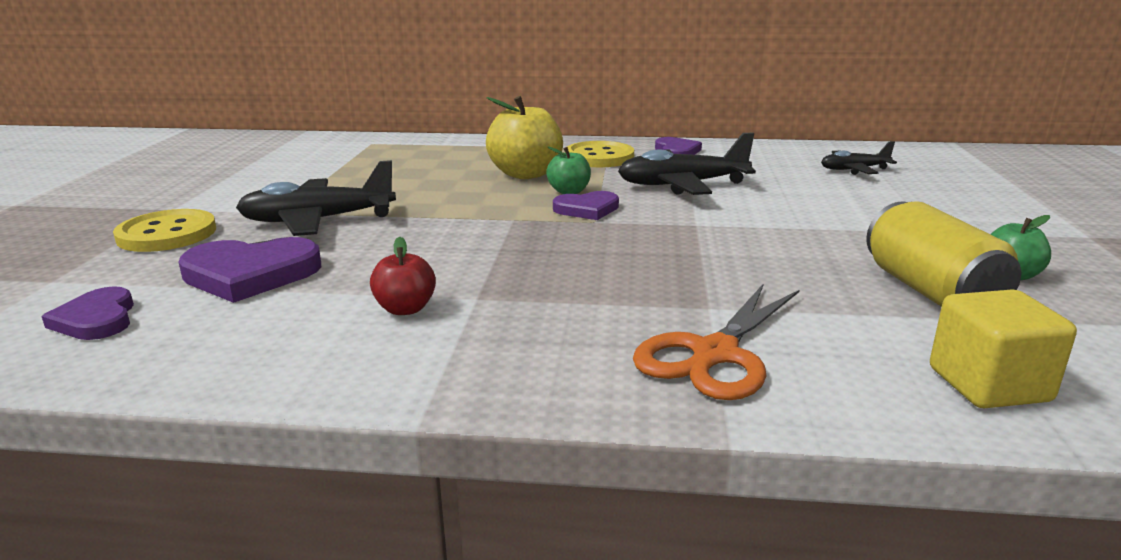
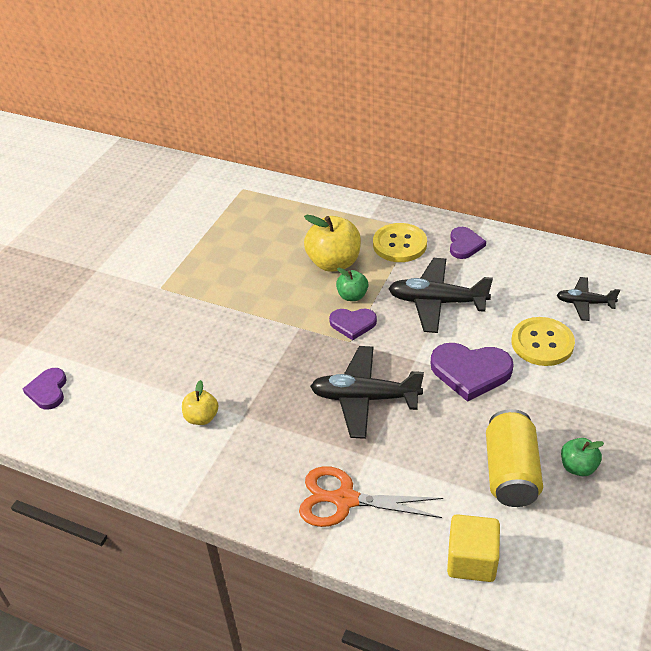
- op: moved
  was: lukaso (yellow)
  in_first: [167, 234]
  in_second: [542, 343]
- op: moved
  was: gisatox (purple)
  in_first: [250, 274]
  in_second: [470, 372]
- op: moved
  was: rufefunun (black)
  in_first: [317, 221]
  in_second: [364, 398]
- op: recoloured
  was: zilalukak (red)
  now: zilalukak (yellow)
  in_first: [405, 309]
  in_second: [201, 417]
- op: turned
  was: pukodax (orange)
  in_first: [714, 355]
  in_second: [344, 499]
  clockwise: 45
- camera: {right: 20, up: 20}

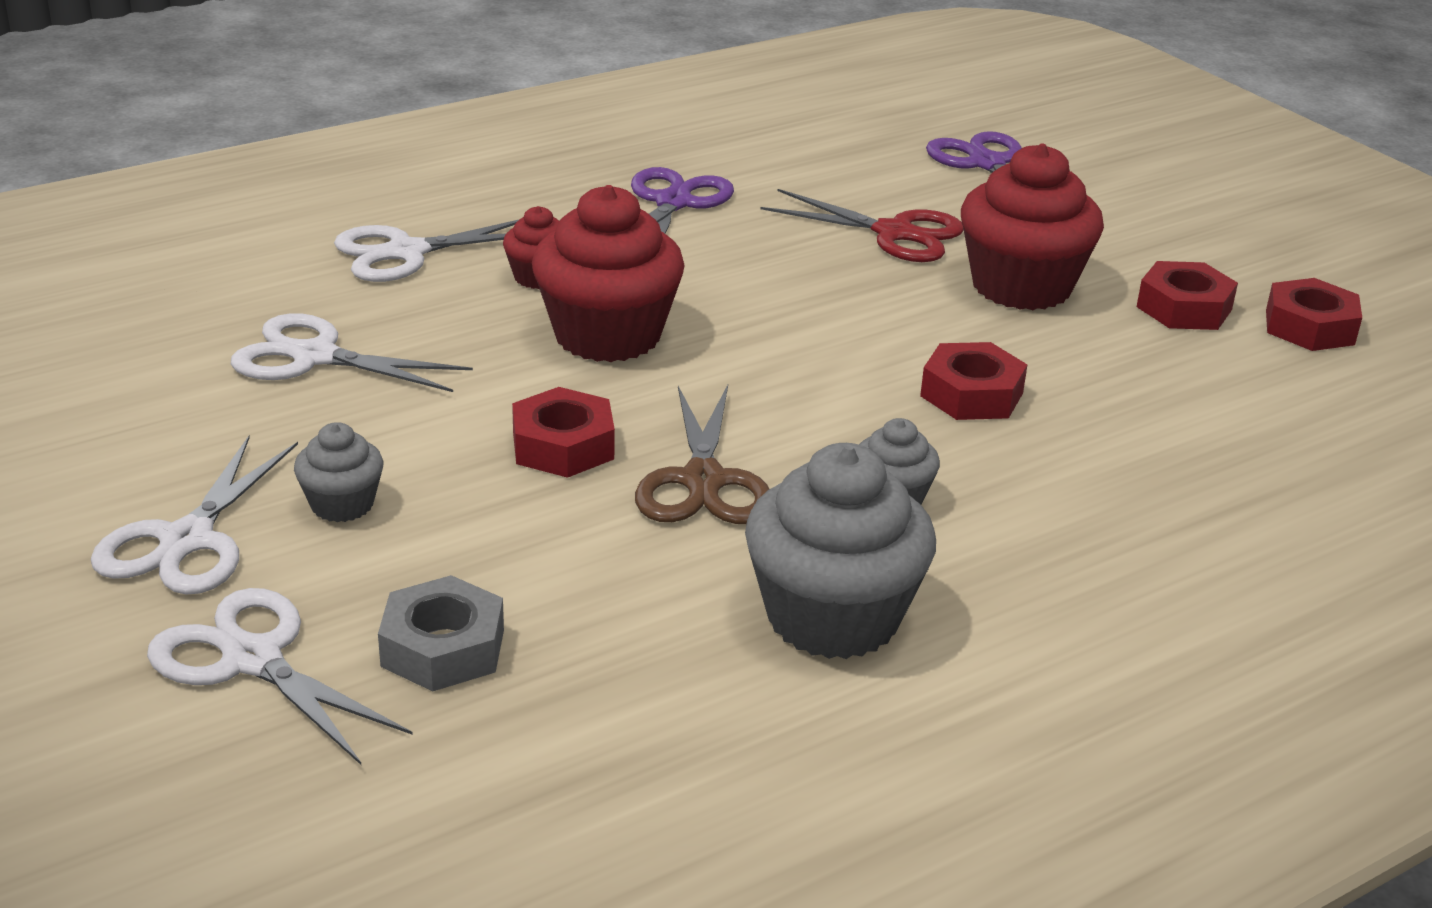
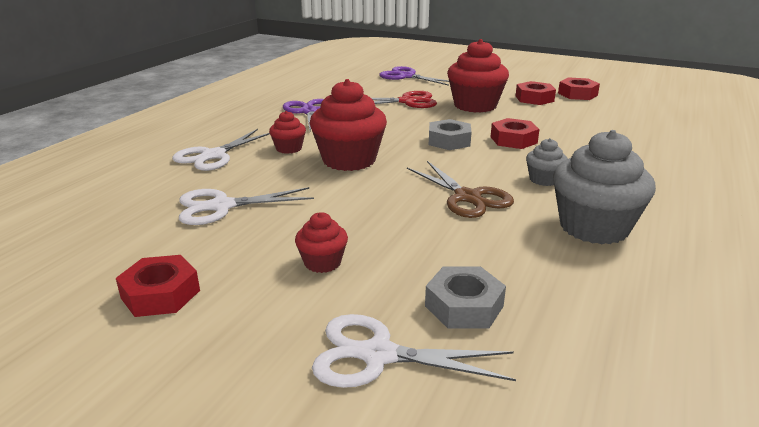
- op: removed
  was: pukodax (white)
  in_first: [187, 540]
- op: recoloured
  was: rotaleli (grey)
  now: rotaleli (red)
  in_first: [342, 504]
  in_second: [322, 262]
- op: moved
  was: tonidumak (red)
  in_first: [563, 446]
  in_second: [160, 294]
- op: added
  now: tonidumak (grey)
  in_second: [449, 141]
- camera: {right: -30, up: -5}

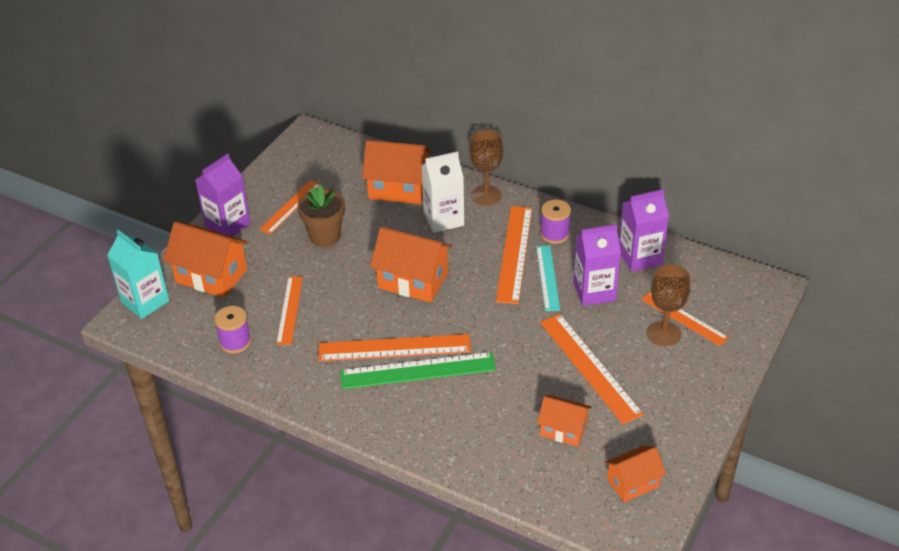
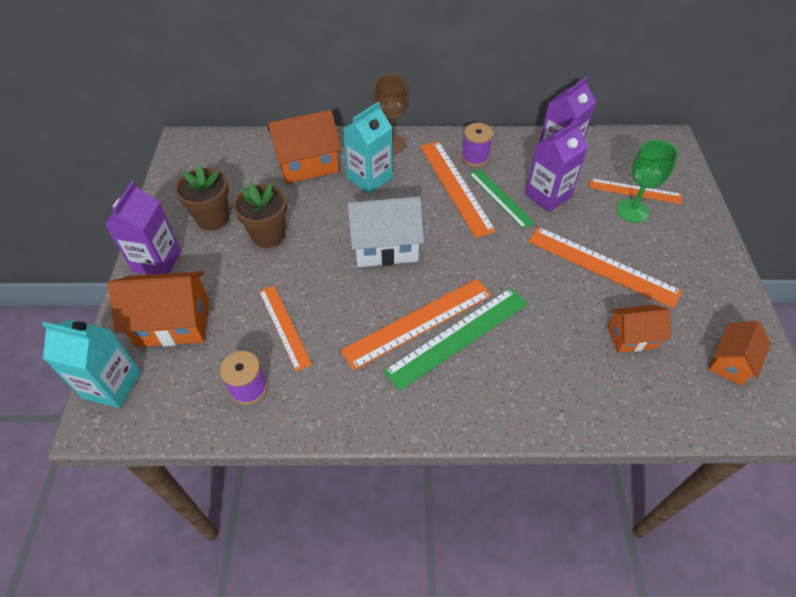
- op: replaced
  was: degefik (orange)
  now: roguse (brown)
  in_first: [290, 207]
  in_second: [213, 218]
- op: recoloured
  was: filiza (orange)
  now: filiza (white)
  in_first: [413, 280]
  in_second: [385, 247]
- op: recoloured
  was: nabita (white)
  now: nabita (turquoise)
  in_first: [444, 219]
  in_second: [370, 178]
- op: recoloured
  was: degefik (turquoise)
  now: degefik (green)
  in_first: [547, 277]
  in_second: [500, 198]
- op: recoloured
  was: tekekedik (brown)
  now: tekekedik (green)
  in_first: [664, 334]
  in_second: [632, 211]
- camera: {right: -30, up: 10}

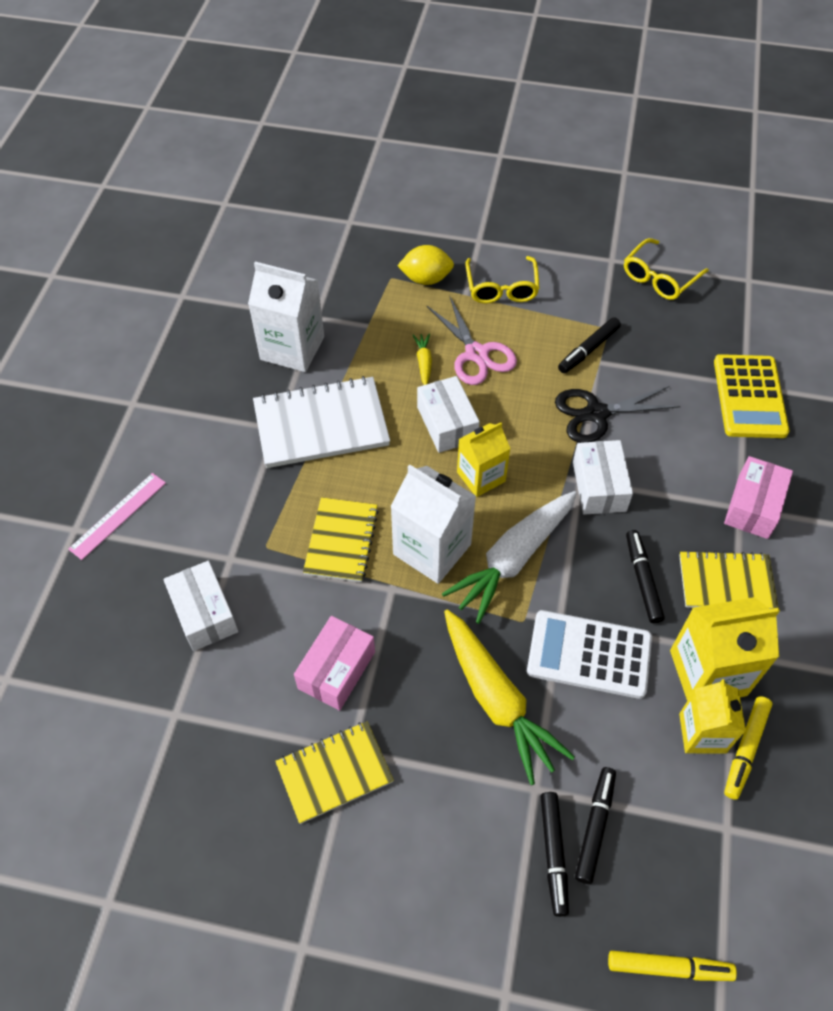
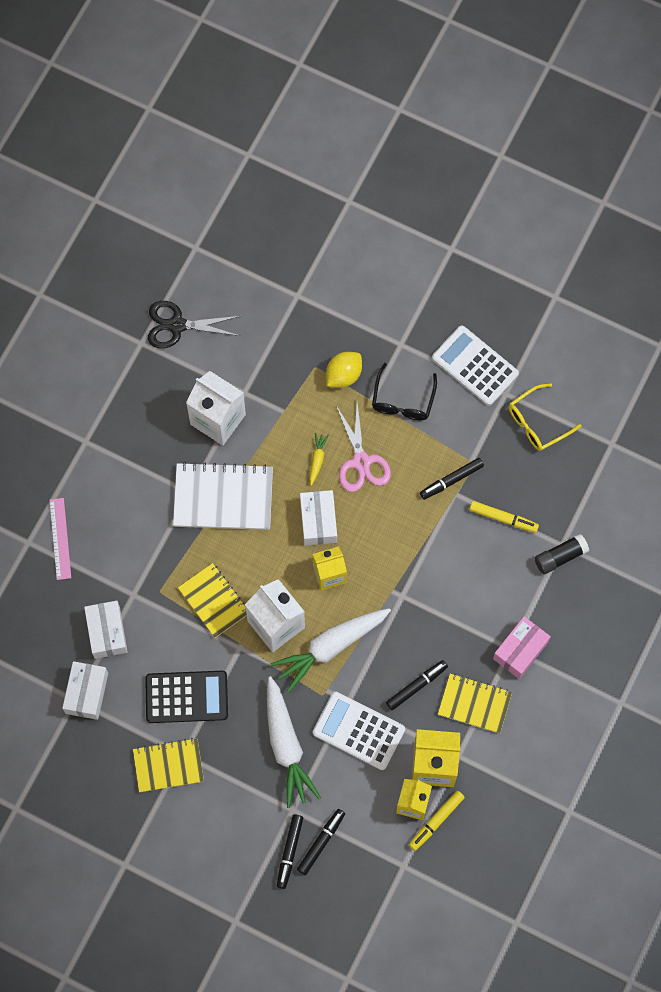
- op: turned
  was: degefik (pink)
  in_first: [118, 515]
  in_second: [60, 538]
  clockwise: -60
- op: replaced
  was: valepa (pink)
  now: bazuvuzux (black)
  in_first: [336, 670]
  in_second: [186, 697]
- op: turned
  was: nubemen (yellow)
  in_first: [341, 541]
  in_second: [214, 601]
  clockwise: -60
- op: turned
  was: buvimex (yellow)
  in_first: [426, 279]
  in_second: [343, 375]
  clockwise: -60
- op: recoloured
  was: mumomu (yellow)
  now: mumomu (white)
  in_first: [496, 699]
  in_second: [286, 745]
- op: recoloured
  was: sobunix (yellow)
  now: sobunix (black)
  in_first: [501, 288]
  in_second: [403, 400]
- op: moved
  was: pukodax (black)
  in_first: [596, 414]
  in_second: [177, 325]
- op: moved
  was: valepa (white)
  in_first: [599, 486]
  in_second: [86, 693]
- op: moved
  was: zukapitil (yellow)
  in_first: [669, 968]
  in_second: [503, 518]
- op: turned
  was: zukapitil (black)
  in_first: [642, 579]
  in_second: [416, 686]
  clockwise: 45
- op: replaced
  was: bazuvuzux (yellow)
  now: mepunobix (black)
  in_first: [749, 397]
  in_second: [560, 557]
- op: added
  now: bazuvuzux (white)
  in_second: [475, 366]
- camera: {right: 15, up: 15}

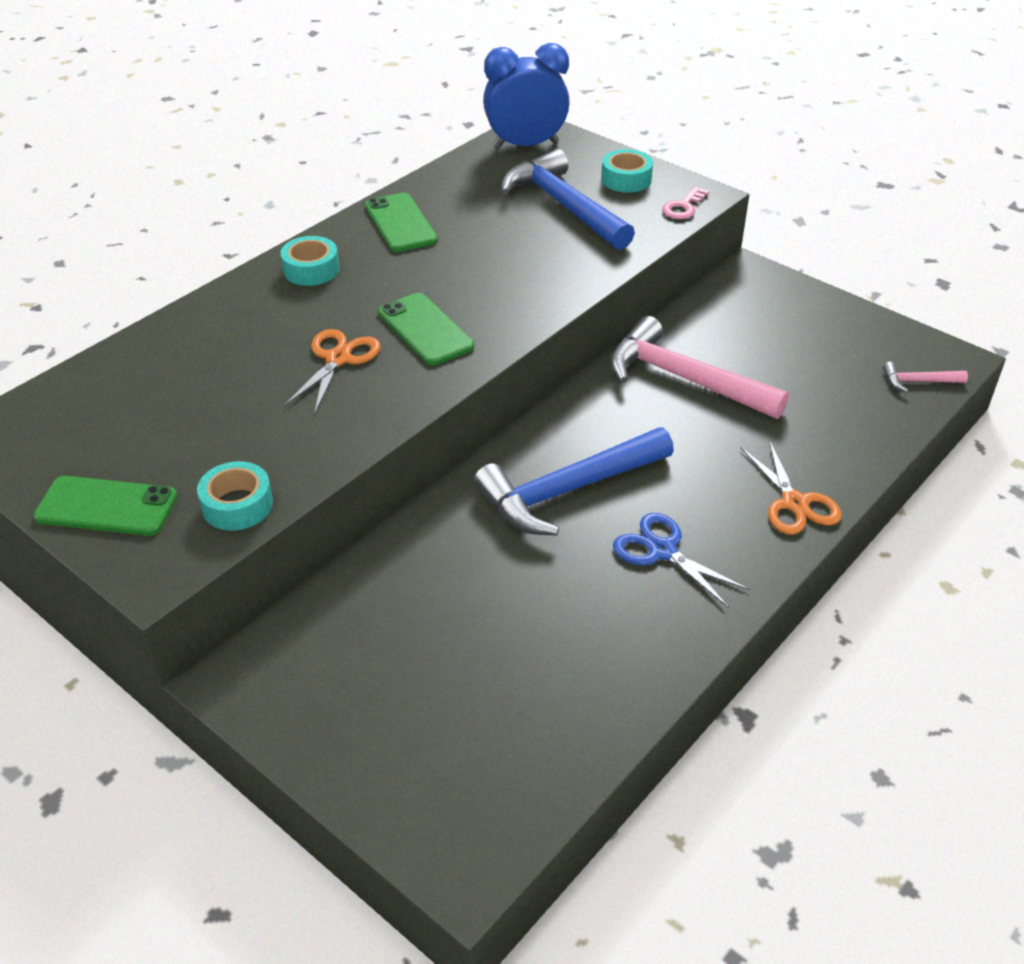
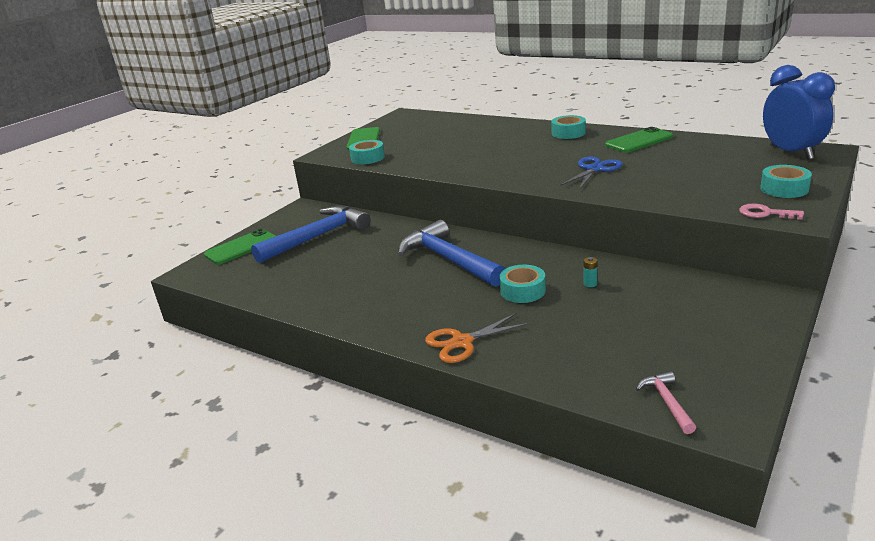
- op: removed
  was: pukodax (orange)
  in_first: [338, 359]
- op: moved
  was: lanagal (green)
  in_first: [425, 329]
  in_second: [241, 247]
- op: moved
  was: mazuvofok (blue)
  in_first: [563, 206]
  in_second: [318, 237]
- op: replaced
  was: mazuvofok (pink)
  now: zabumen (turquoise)
  in_first: [683, 379]
  in_second: [590, 284]
- op: moved
  was: pukodax (blue)
  in_first: [662, 551]
  in_second: [594, 169]
- op: added
  now: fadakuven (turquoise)
  in_second: [522, 291]
- camera: {right: 85, up: -15}

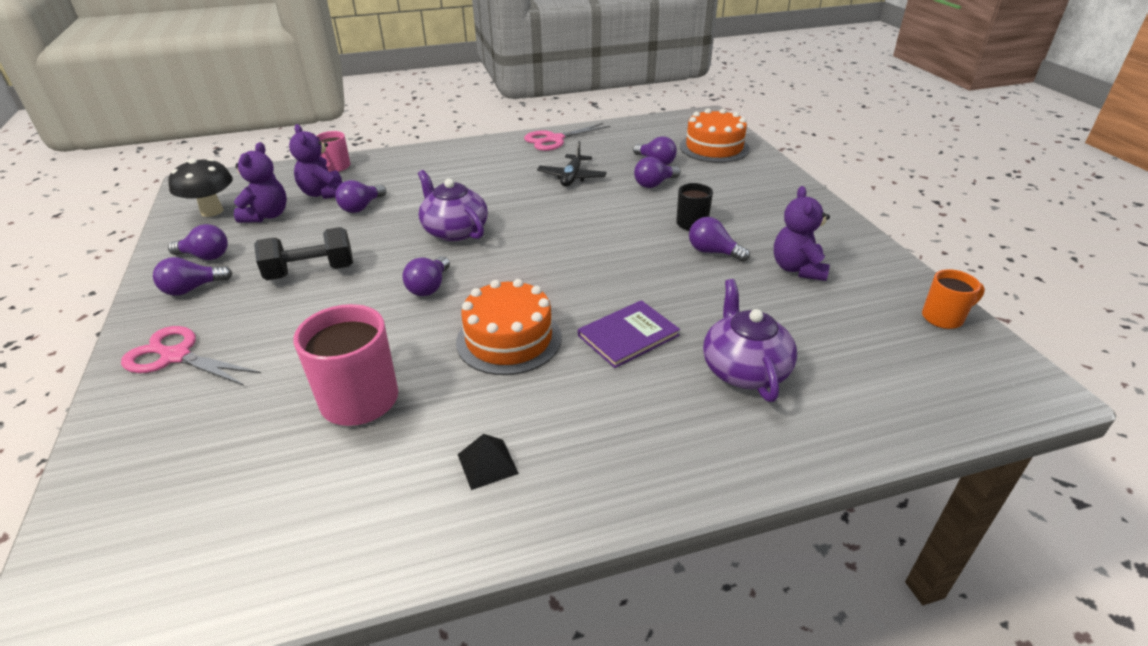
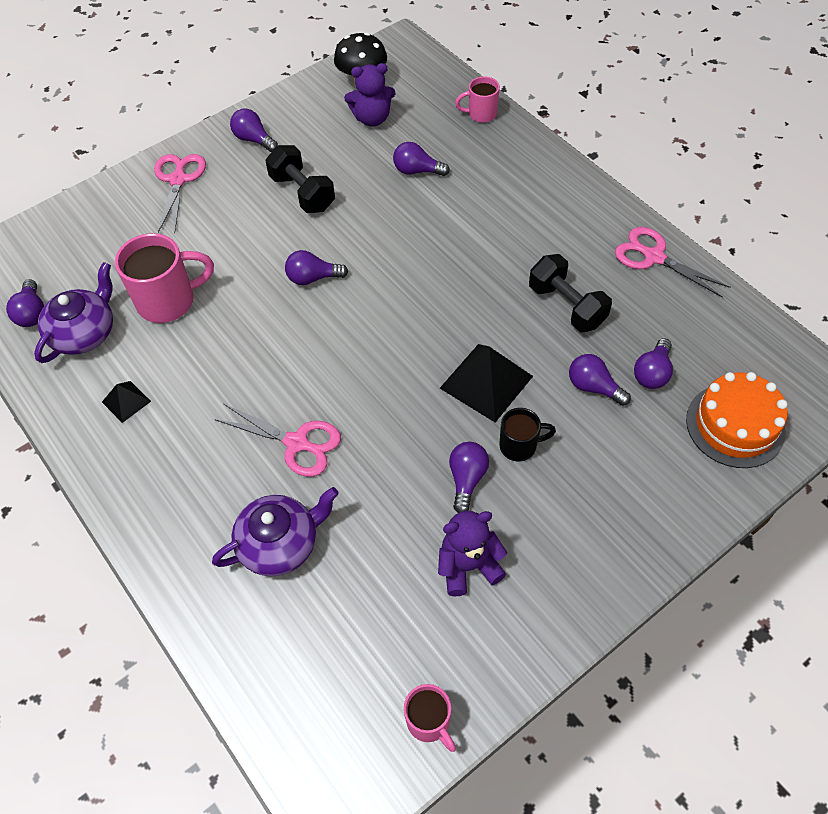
- op: moved
  was: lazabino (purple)
  in_first: [205, 256]
  in_second: [32, 313]
- op: removed
  was: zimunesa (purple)
  in_first: [324, 193]
- op: moved
  was: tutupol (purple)
  in_first: [454, 230]
  in_second: [84, 333]
- op: removed
  was: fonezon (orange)
  in_first: [509, 339]
- op: replaced
  was: rufefunun (black)
  now: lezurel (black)
  in_first: [572, 177]
  in_second: [566, 306]
- op: replaced
  was: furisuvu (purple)
  now: pukodax (pink)
  in_first: [628, 335]
  in_second: [297, 443]
- op: recoloured
  was: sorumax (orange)
  now: sorumax (pink)
  in_first: [944, 318]
  in_second: [429, 722]
- op: added
  now: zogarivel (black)
  in_second: [486, 382]
- camera: {right: 70, up: 20}

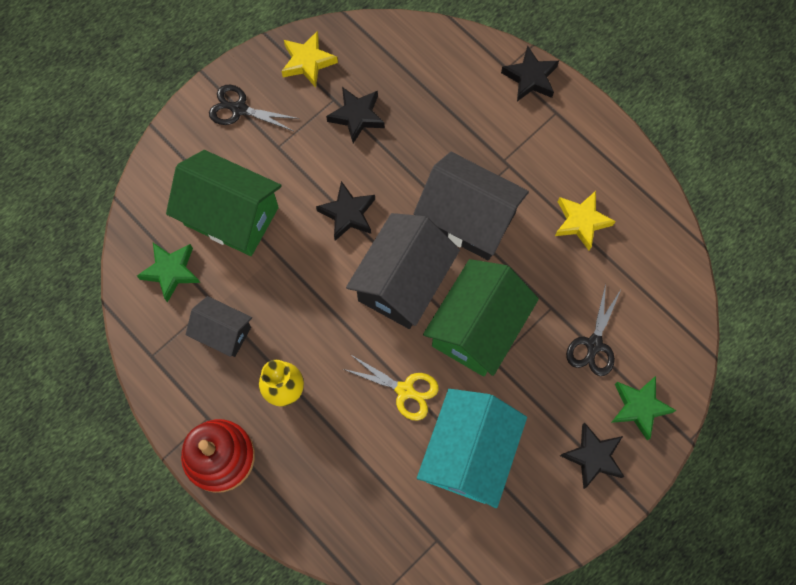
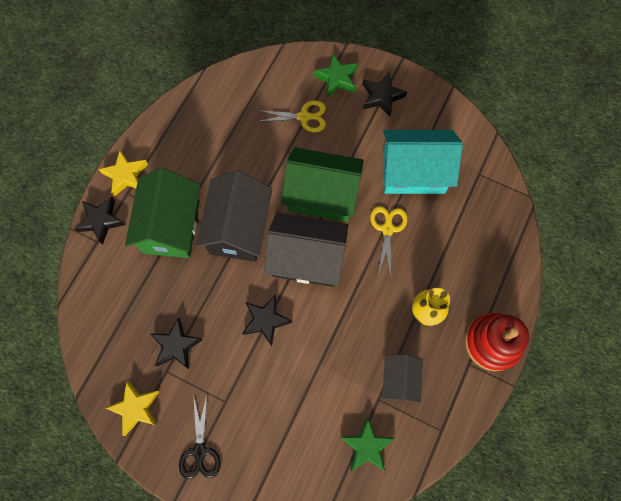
- op: moved
  was: filiza (green)
  in_first: [231, 216]
  in_second: [171, 226]
- op: moved
  was: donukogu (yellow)
  in_first: [581, 221]
  in_second: [126, 175]
- op: recoloured
  was: pukodax (black)
  now: pukodax (yellow)
  in_first: [594, 344]
  in_second: [304, 117]
- camera: {right: -110, up: 0}

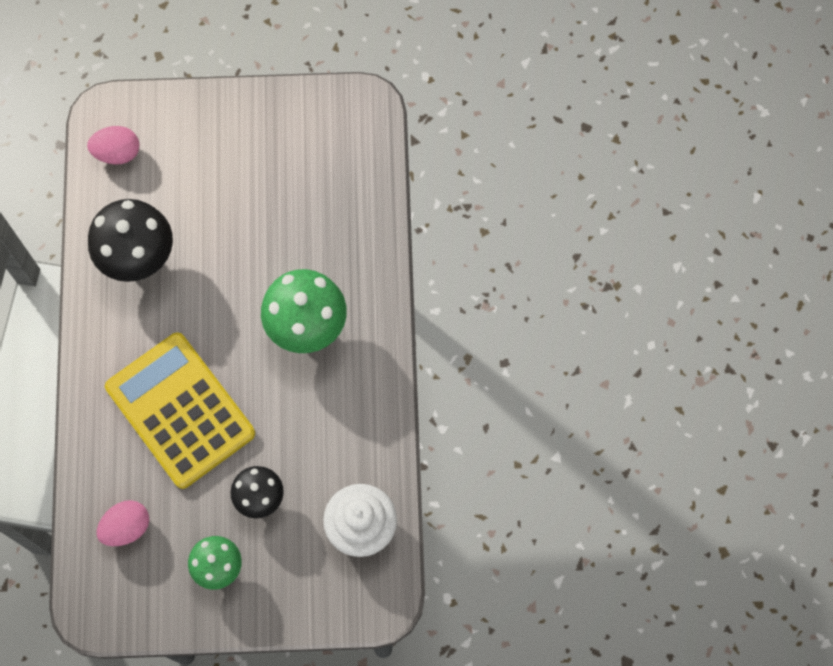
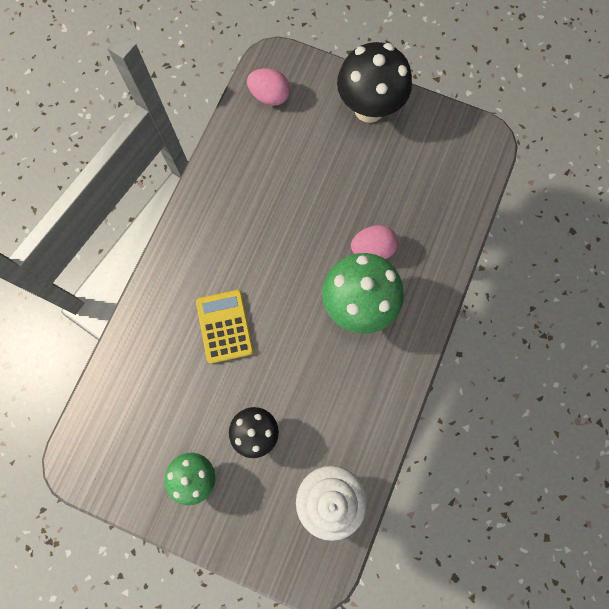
- op: moved
  was: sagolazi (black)
  in_first: [139, 259]
  in_second: [369, 108]
- op: moved
  was: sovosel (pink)
  in_first: [127, 527]
  in_second: [372, 249]
- op: resized
  was: bazuvuzux (yellow)
  in_first: [180, 410]
  in_second: [225, 326]
  ratio: 0.55
- camera: {right: 25, up: 5}

